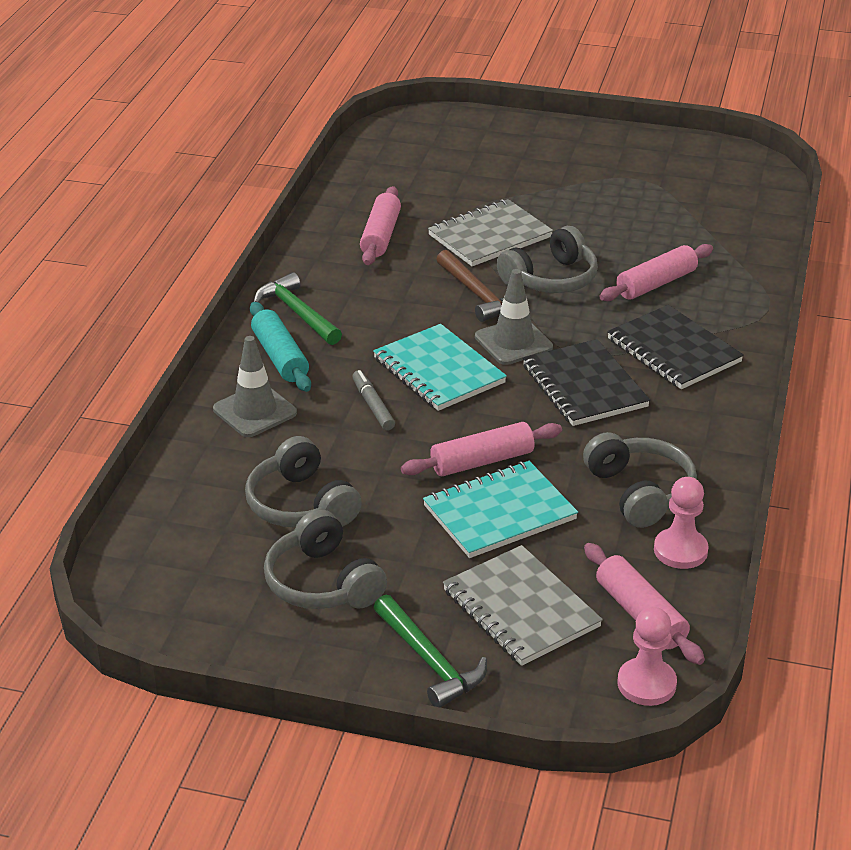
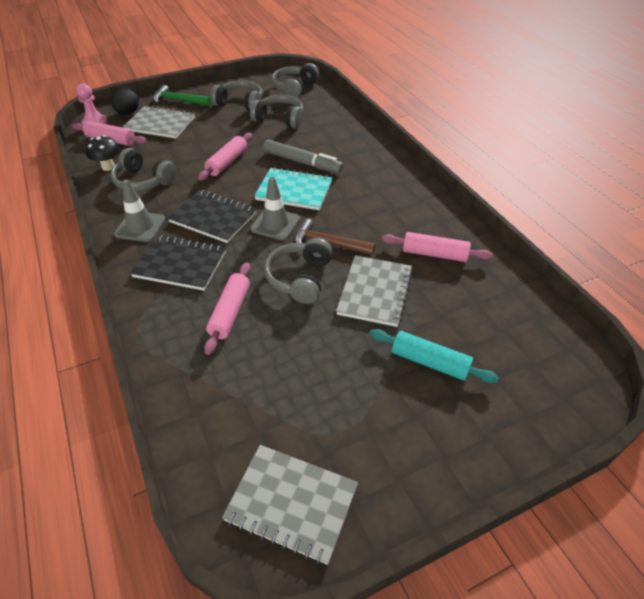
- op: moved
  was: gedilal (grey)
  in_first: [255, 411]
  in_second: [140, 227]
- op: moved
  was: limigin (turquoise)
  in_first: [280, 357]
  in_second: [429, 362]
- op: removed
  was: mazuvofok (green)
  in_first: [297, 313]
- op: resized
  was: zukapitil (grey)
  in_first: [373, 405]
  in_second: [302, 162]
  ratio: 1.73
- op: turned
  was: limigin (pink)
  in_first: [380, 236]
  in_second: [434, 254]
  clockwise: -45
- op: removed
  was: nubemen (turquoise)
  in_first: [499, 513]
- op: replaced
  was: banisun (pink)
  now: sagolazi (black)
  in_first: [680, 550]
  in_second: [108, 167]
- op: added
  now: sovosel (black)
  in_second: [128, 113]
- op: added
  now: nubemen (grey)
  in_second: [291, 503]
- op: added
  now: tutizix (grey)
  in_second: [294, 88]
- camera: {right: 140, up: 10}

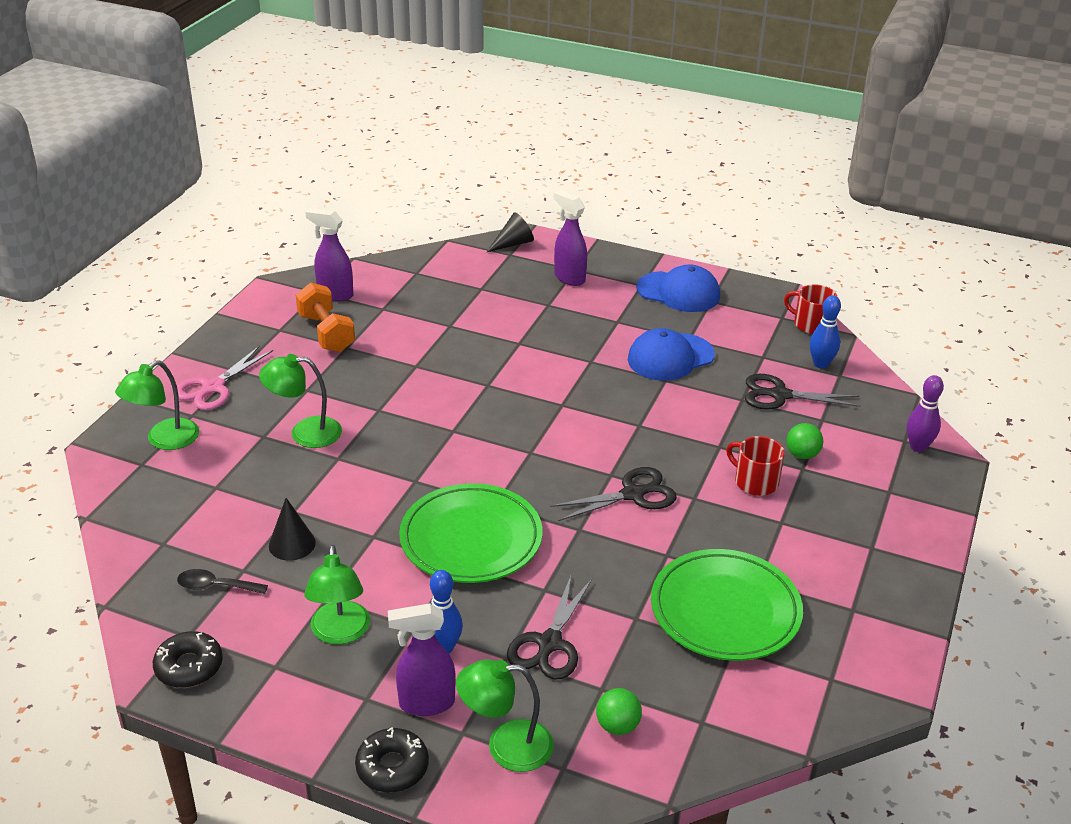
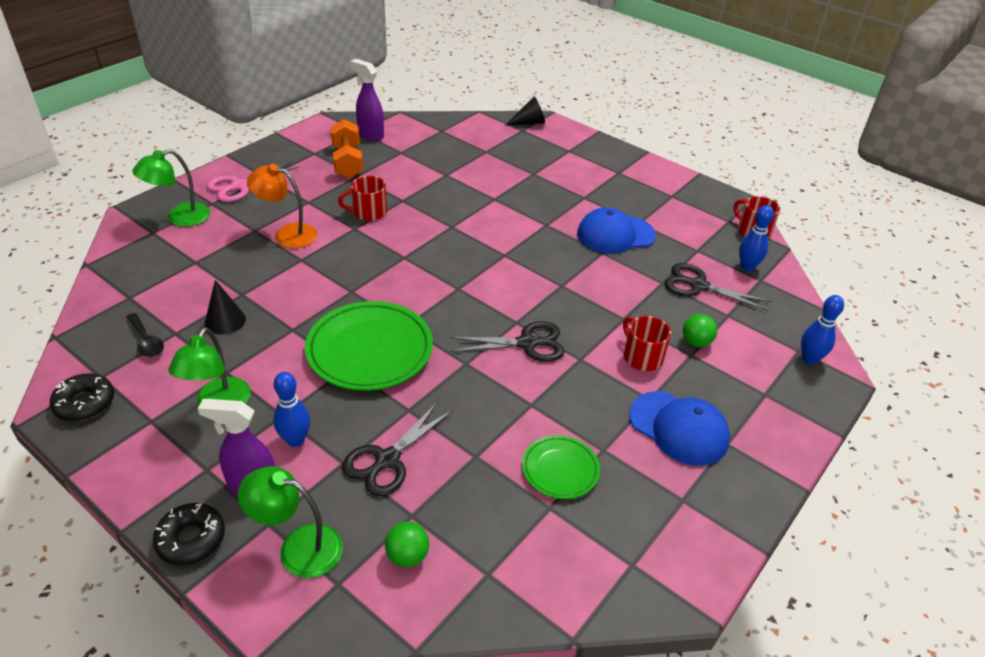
- op: turned
  was: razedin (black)
  in_first: [216, 586]
  in_second: [146, 341]
  clockwise: -150
- op: recoloured
  was: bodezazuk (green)
  now: bodezazuk (orange)
  in_first: [305, 433]
  in_second: [287, 234]
- op: removed
  was: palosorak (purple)
  in_first: [569, 278]
- op: moved
  was: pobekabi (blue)
  in_first: [678, 292]
  in_second: [679, 428]
- op: resized
  was: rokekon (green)
  in_first: [725, 610]
  in_second: [560, 469]
  ratio: 0.54
- op: recoloured
  was: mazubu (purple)
  now: mazubu (blue)
  in_first: [918, 447]
  in_second: [809, 359]
- op: added
  now: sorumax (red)
  in_second: [368, 212]
- camera: {right: 15, up: 5}

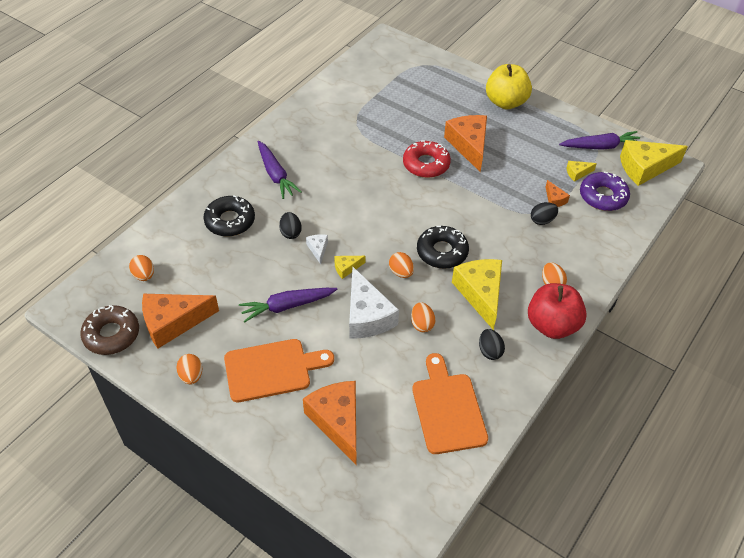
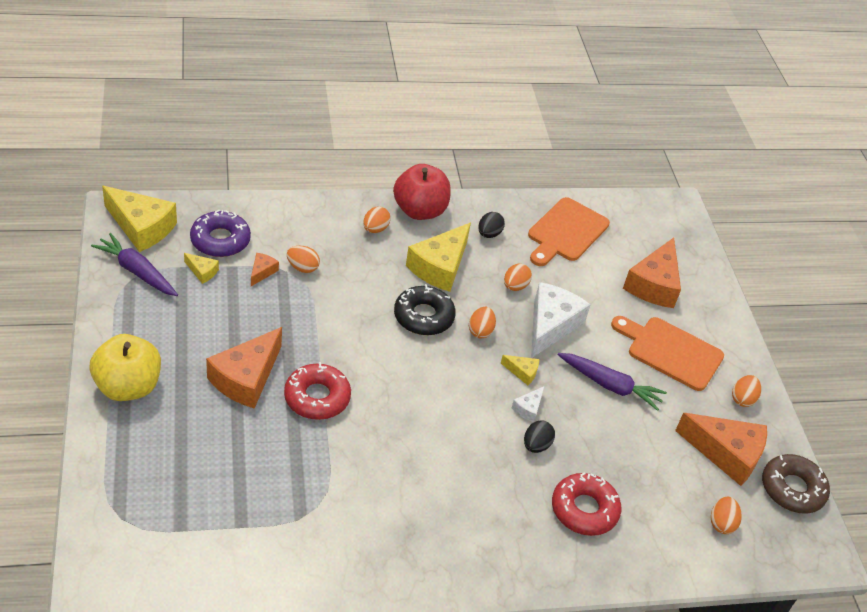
- op: recoloured
  was: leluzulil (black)
  now: leluzulil (red)
  in_first: [230, 221]
  in_second: [584, 509]
- op: removed
  was: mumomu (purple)
  in_first: [275, 175]
- op: recoloured
  was: sovosel (black)
  now: sovosel (orange)
  in_first: [542, 220]
  in_second: [302, 268]
- camera: {right: -140, up: -5}

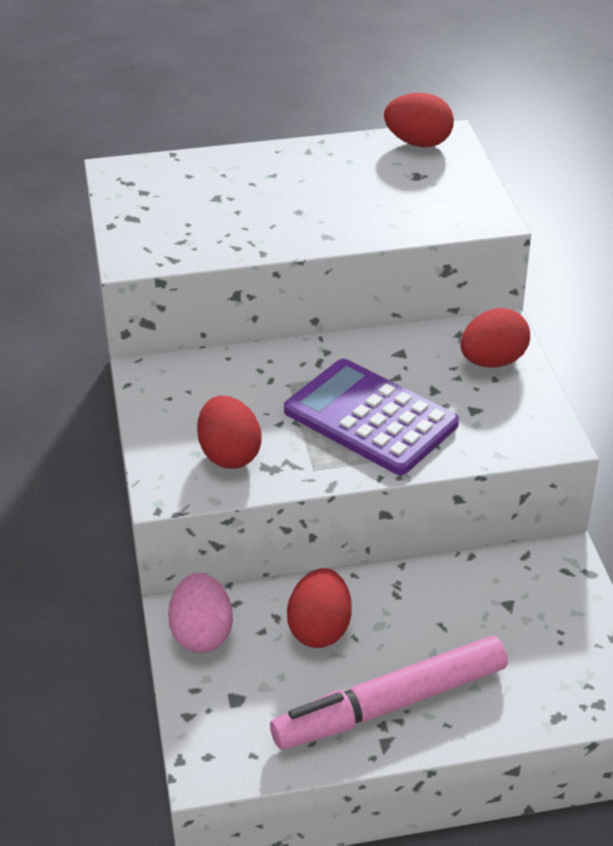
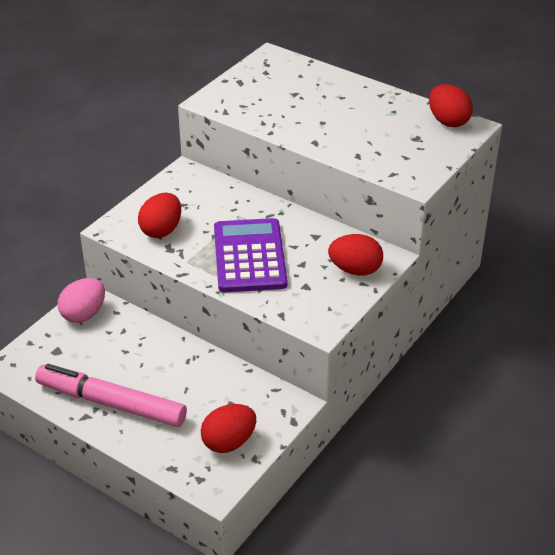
- op: moved
  was: sovosel (red)
  in_first: [320, 629]
  in_second: [229, 442]
- camera: {right: 45, up: 0}

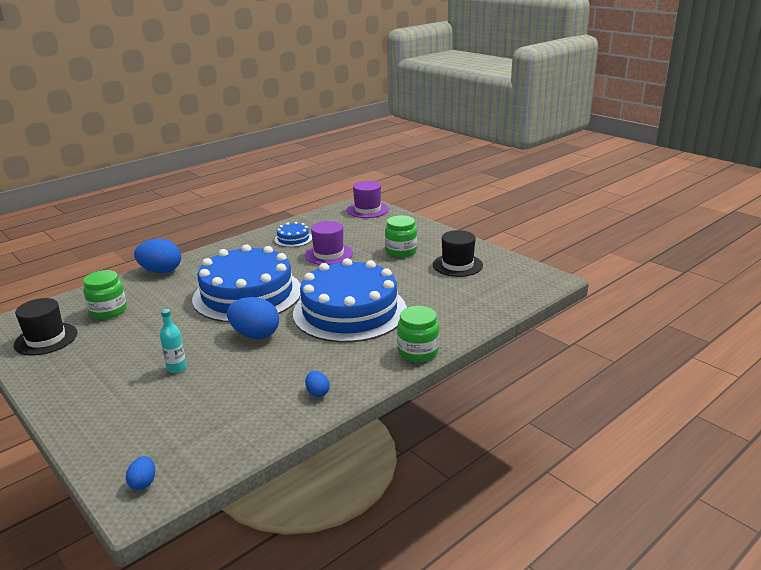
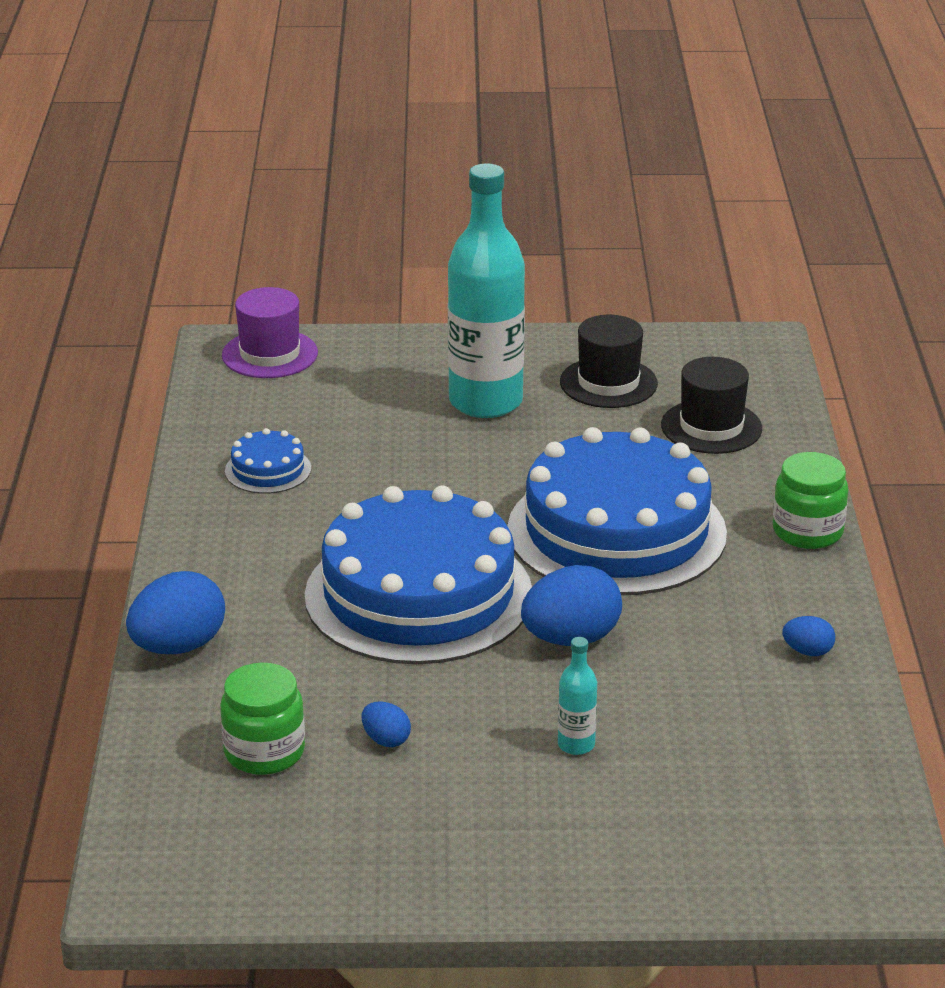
- op: moved
  was: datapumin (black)
  in_first: [46, 339]
  in_second: [711, 427]
- op: moved
  was: sovosel (blue)
  in_first: [143, 483]
  in_second: [386, 740]
- op: removed
  was: datapumin (purple)
  in_first: [328, 254]
- op: replaced
  was: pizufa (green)
  now: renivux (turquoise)
  in_first: [401, 251]
  in_second: [485, 402]
- camera: {right: -50, up: 5}

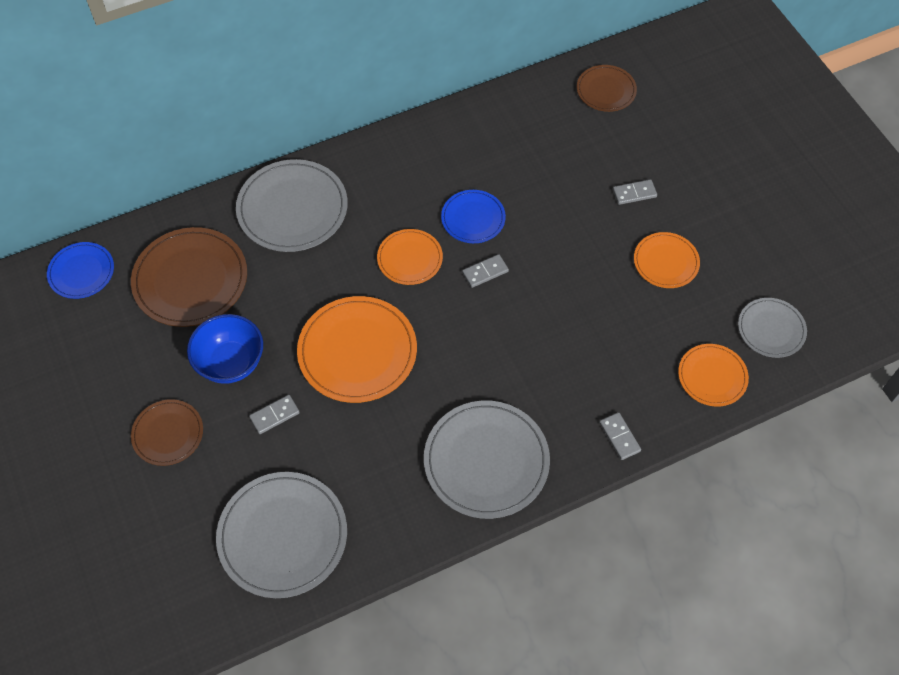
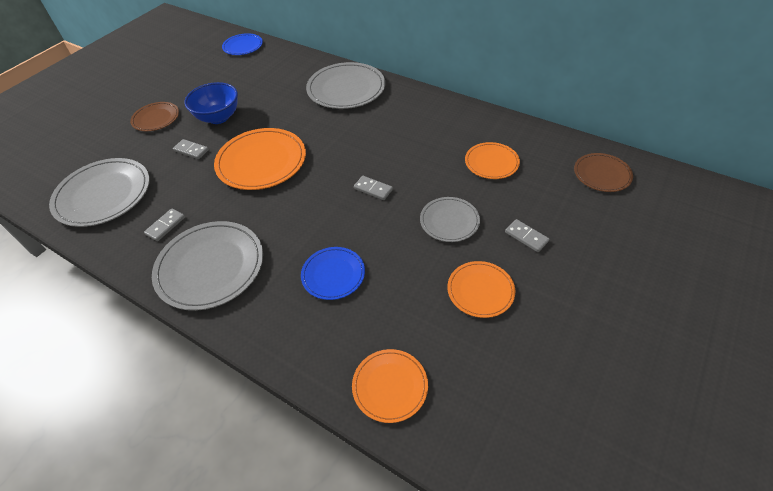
- op: removed
  was: rokekon (brown)
  in_first: [190, 279]
- op: moved
  was: rokekon (orange)
  in_first: [410, 258]
  in_second: [491, 162]
- op: moved
  was: rokekon (blue)
  in_first: [473, 218]
  in_second: [333, 274]
- op: moved
  was: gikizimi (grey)
  in_first: [619, 437]
  in_second: [165, 226]
- op: moved
  was: rokekon (grey)
  in_first: [771, 329]
  in_second: [449, 221]
- camera: {right: 60, up: -10}

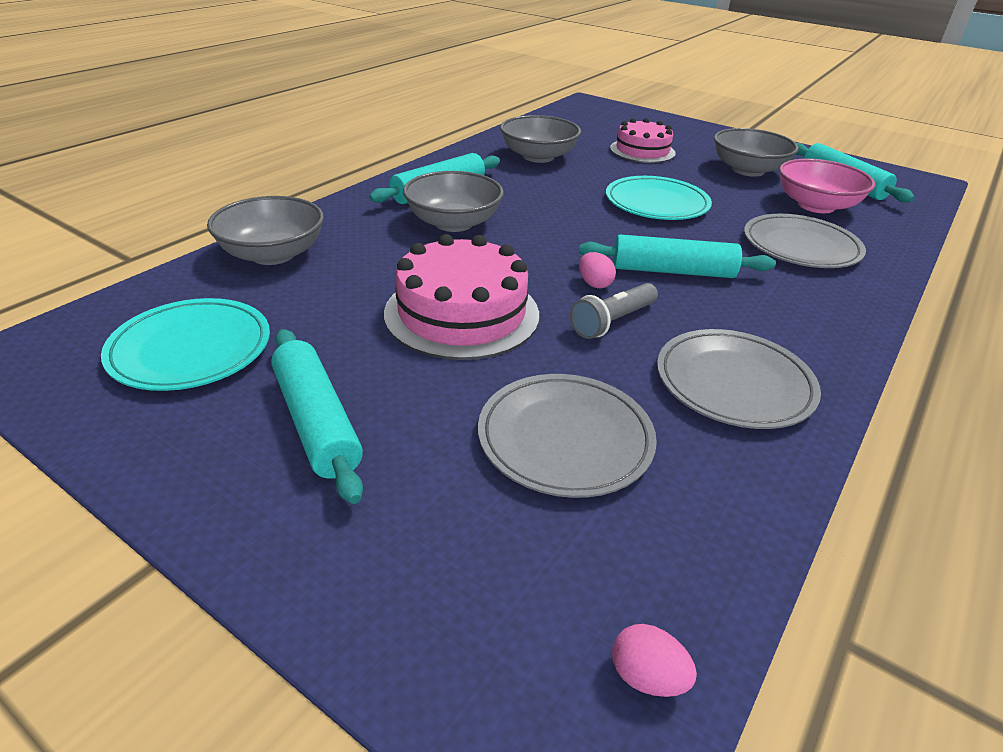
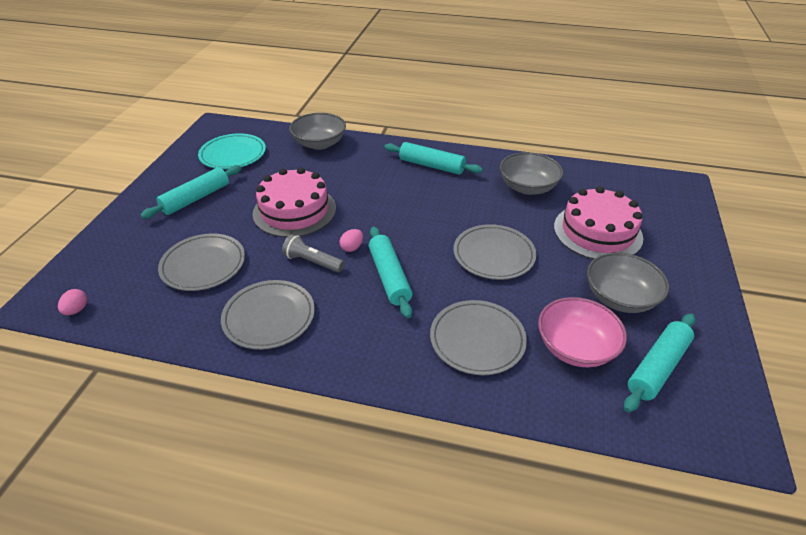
- op: removed
  was: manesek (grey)
  in_first: [453, 223]
- op: recoloured
  was: rokekon (turquoise)
  now: rokekon (grey)
  in_first: [656, 203]
  in_second: [493, 255]
- op: resized
  was: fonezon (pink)
  in_first: [642, 151]
  in_second: [597, 232]
  ratio: 1.51
- camera: {right: 70, up: 5}

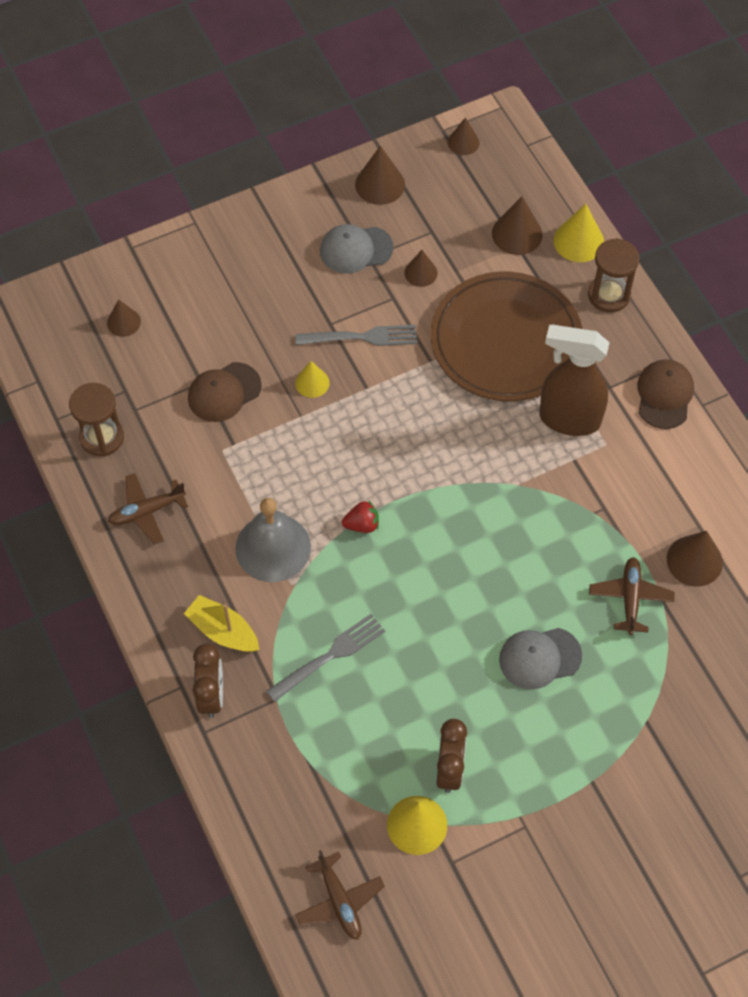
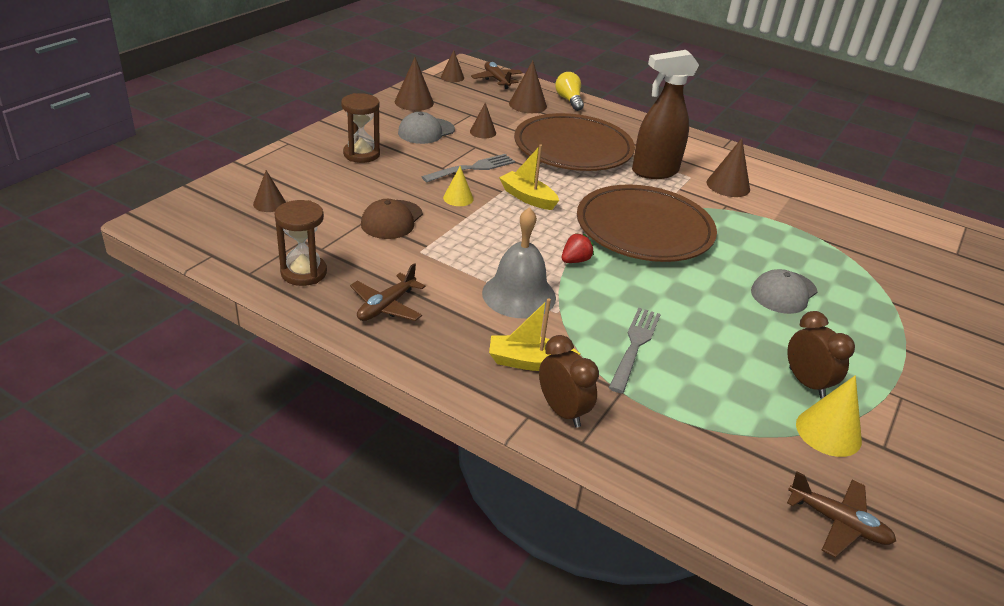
- op: replaced
  was: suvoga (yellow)
  now: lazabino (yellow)
  in_first: [578, 241]
  in_second: [569, 100]
- op: moved
  was: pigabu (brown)
  in_first: [609, 295]
  in_second: [361, 154]
- op: moved
  was: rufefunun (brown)
  in_first: [630, 598]
  in_second: [497, 80]
- op: removed
  was: pobekabi (brown)
  in_first: [664, 395]
- op: moved
  was: suvoga (brown)
  in_first: [694, 560]
  in_second: [728, 186]
- op: added
  now: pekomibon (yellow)
  in_second: [528, 198]
- op: added
  now: rokekon (brown)
  in_second: [644, 229]
- camera: {right: -35, up: -25}

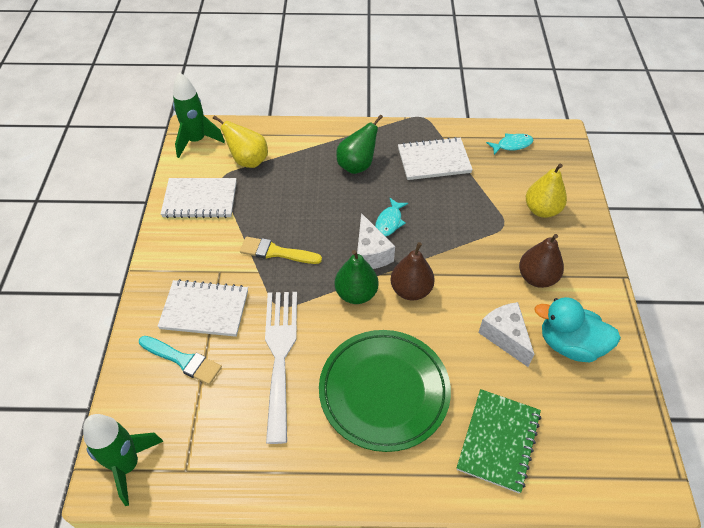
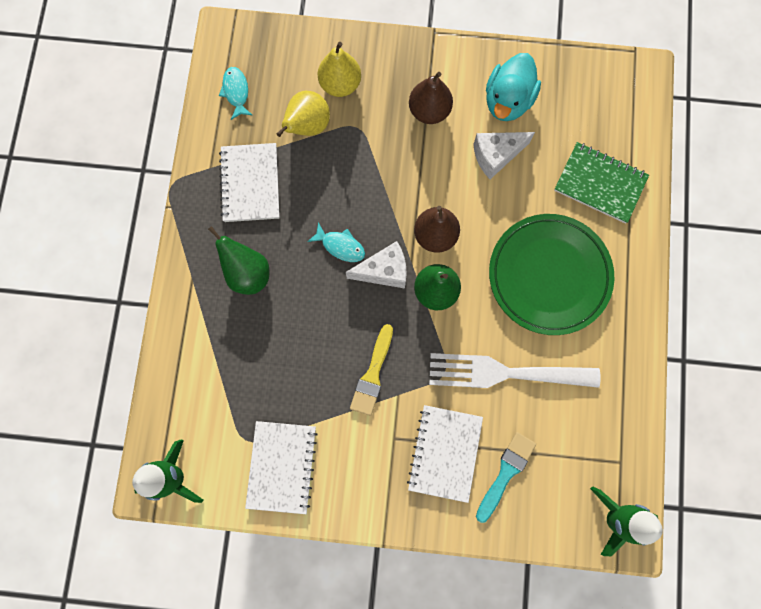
- op: moved
  was: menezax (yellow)
  in_first: [248, 161]
  in_second: [307, 126]
- camera: {right: -85, up: 25}

